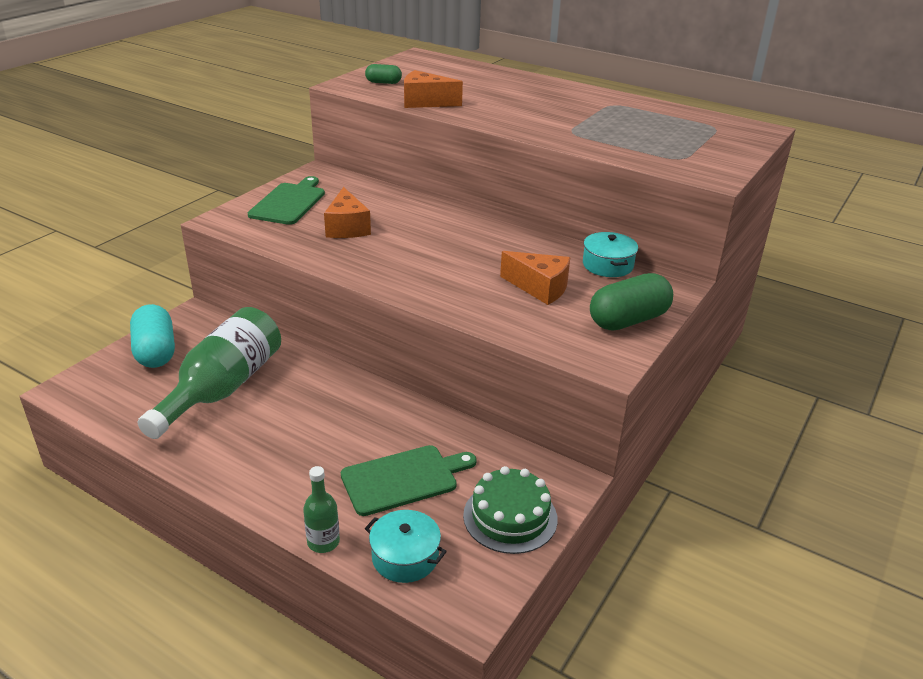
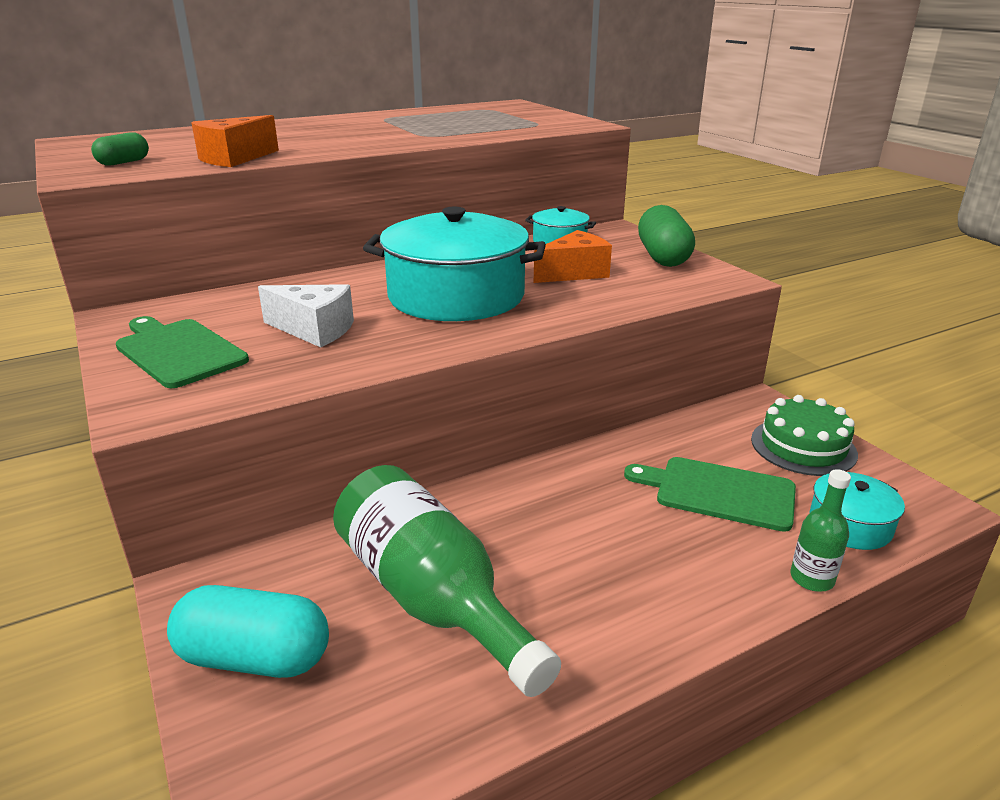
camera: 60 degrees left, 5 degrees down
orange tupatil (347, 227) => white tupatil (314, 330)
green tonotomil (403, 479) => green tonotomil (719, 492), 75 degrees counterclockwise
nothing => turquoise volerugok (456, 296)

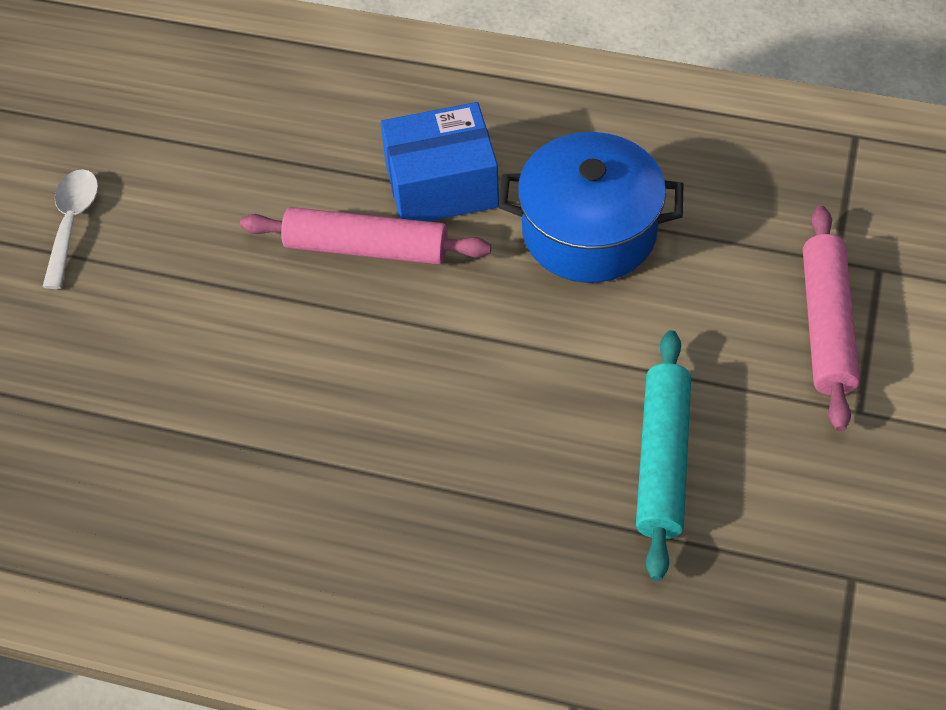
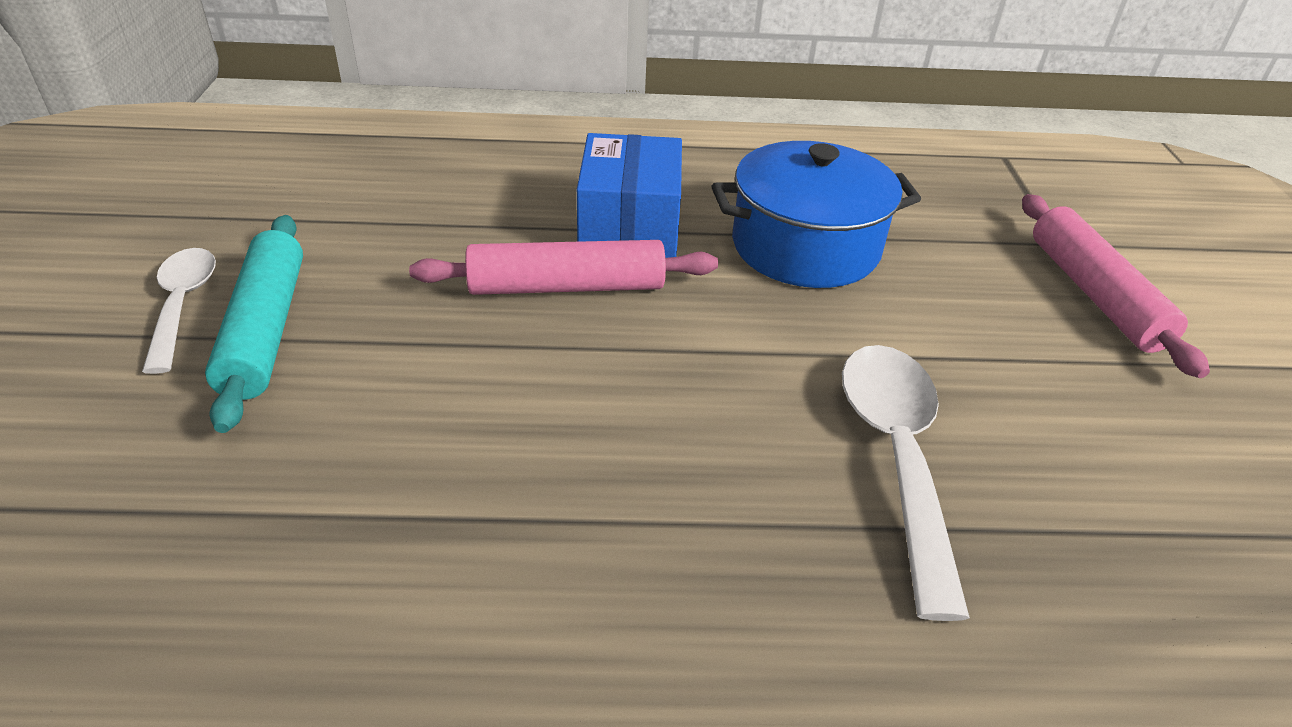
camera: 20 degrees left, 15 degrees down
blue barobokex (441, 185) => blue barobokex (629, 226), 60 degrees counterclockwise
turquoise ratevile (663, 460) => turquoise ratevile (266, 329), relocated
nothing => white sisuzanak (896, 456)

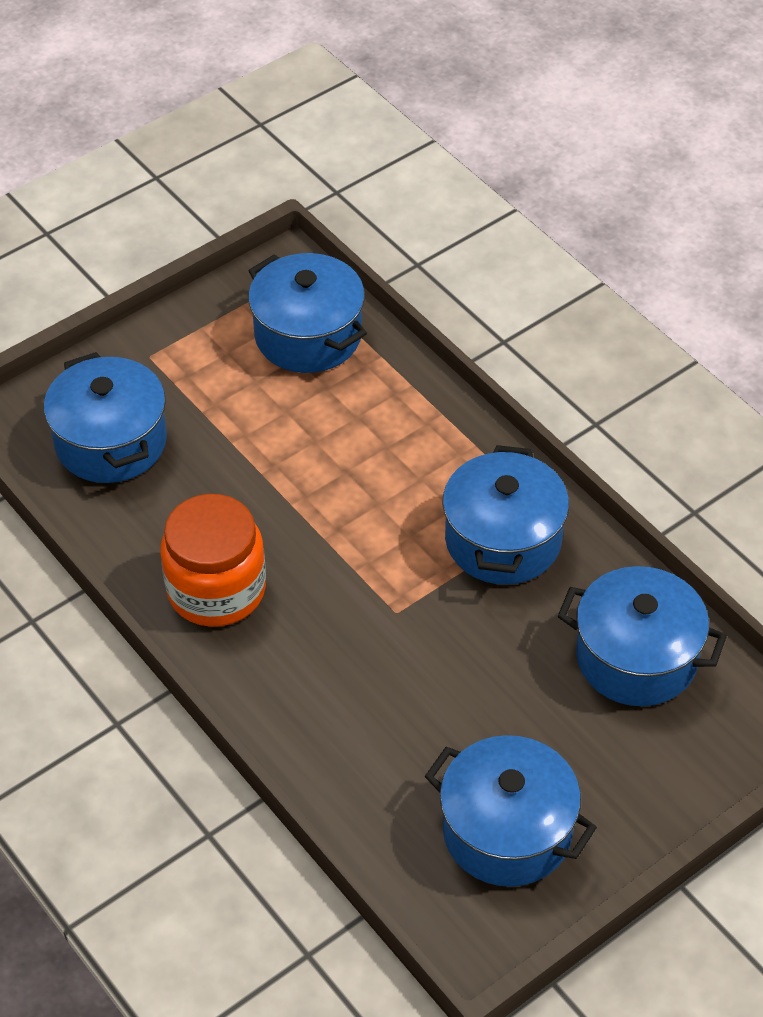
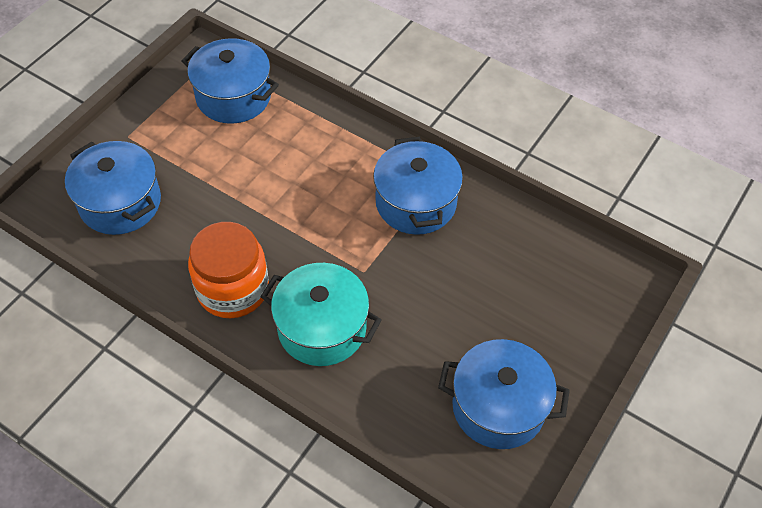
camera: 20 degrees left, 5 degrees up
blue volerugok (636, 657) => nothing
nothing => turquoise volerugok (322, 328)

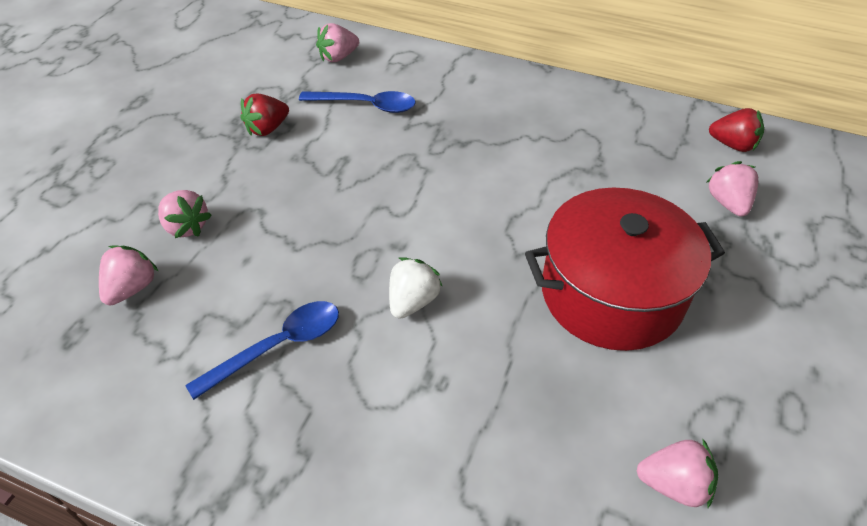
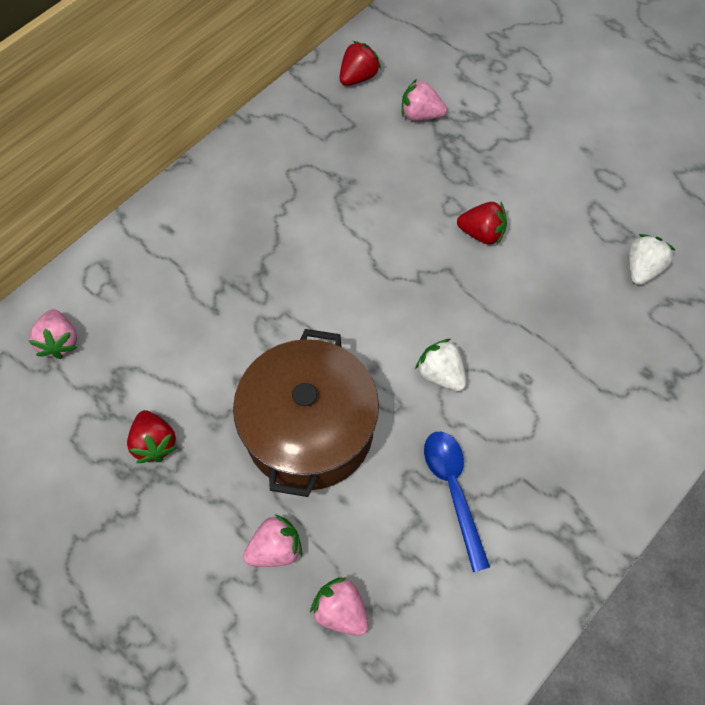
camera: 70 degrees left, 15 degrees up
blue sisuzanak (366, 105) => nothing
red volerugok (611, 294) => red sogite (481, 233)
pink sogite (673, 484) => white sogite (642, 269)
nothing => brown volerugok (309, 429)

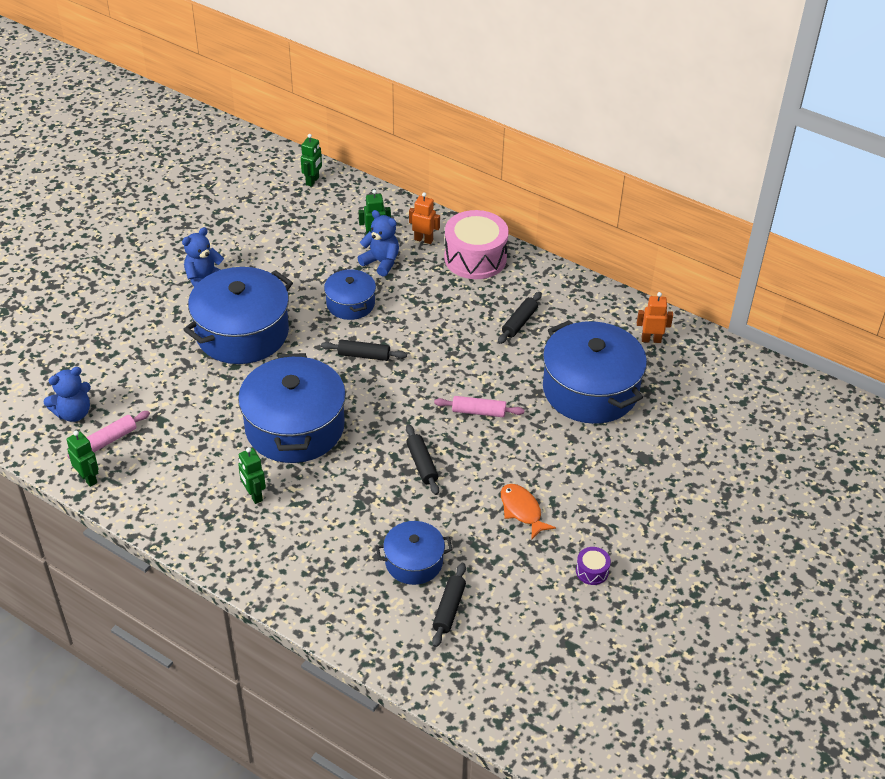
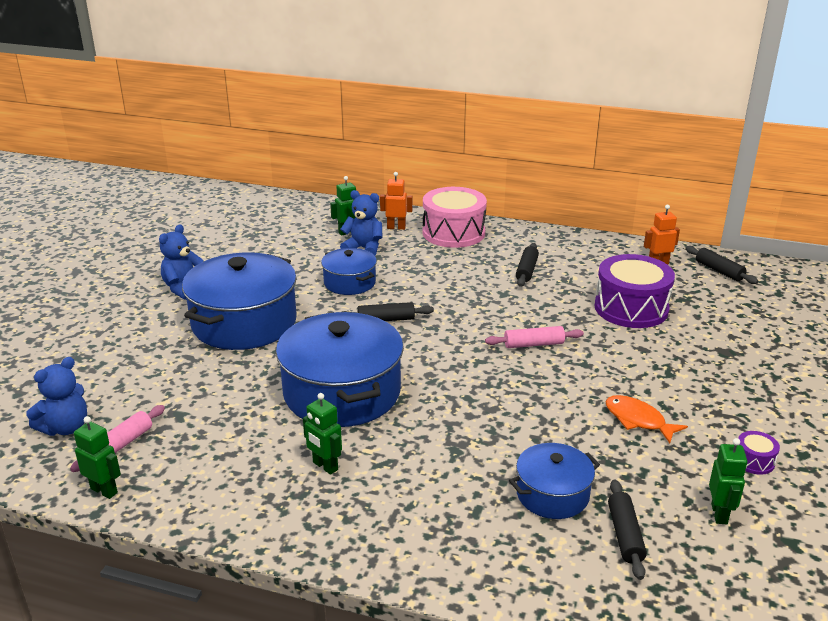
camera: 15 degrees left, 15 degrees down
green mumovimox (312, 181) => green mumovimox (719, 514), relocated
blue volerugok (590, 390) => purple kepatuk (631, 308)
black ratevile (422, 464) => black ratevile (719, 271), relocated

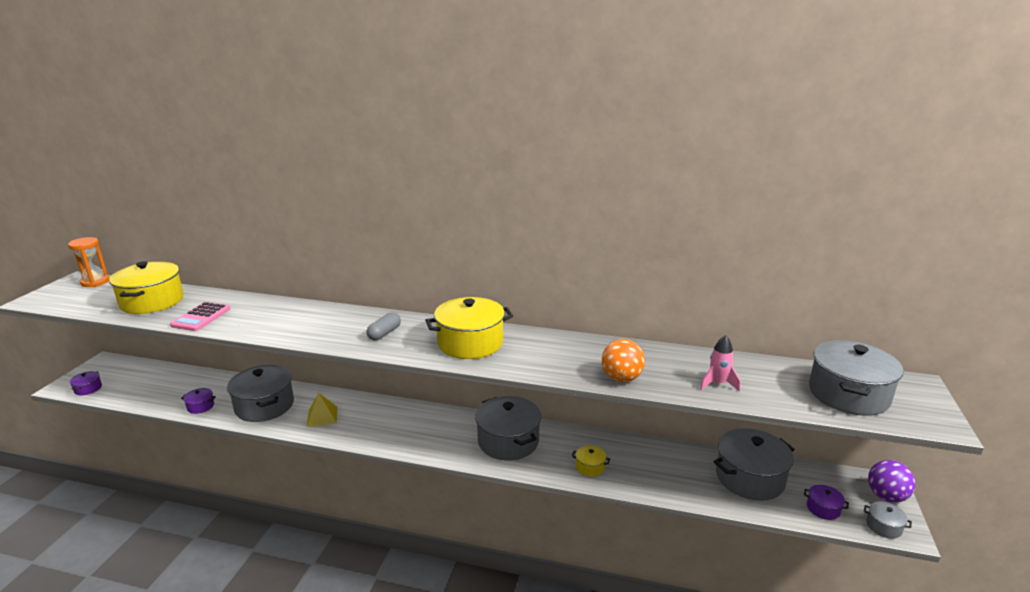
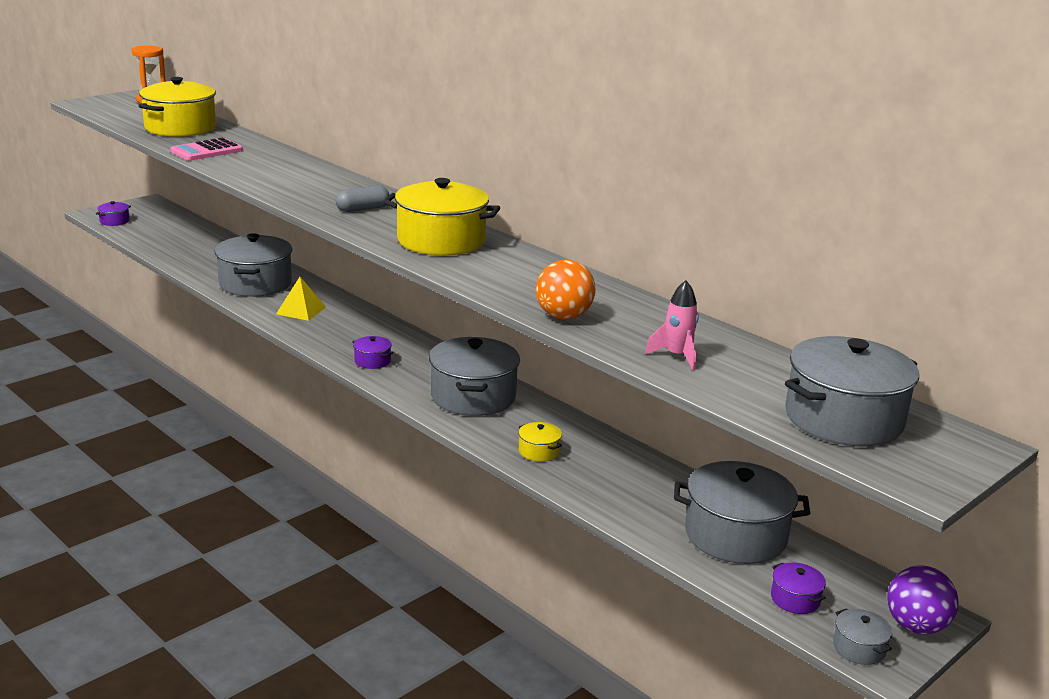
camera: 30 degrees right, 0 degrees up
purple volerugok (200, 406) => purple volerugok (372, 361), relocated

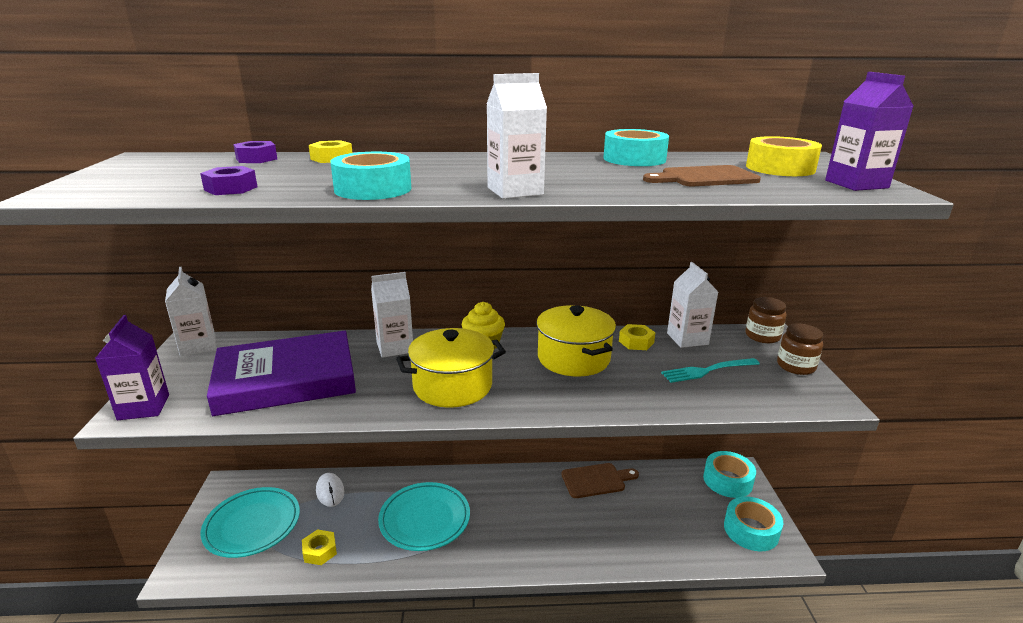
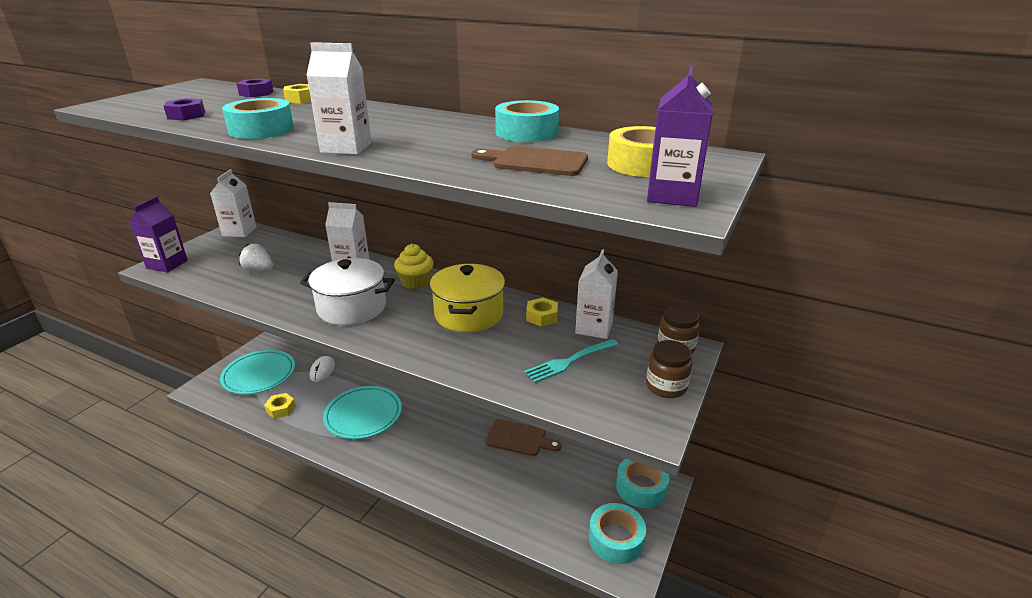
camera: 30 degrees right, 5 degrees up
yellow volerugok (452, 386) => white volerugok (352, 308)
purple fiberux (286, 379) => white sogite (259, 270)
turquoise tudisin (707, 371) => turquoise tudisin (569, 361), 45 degrees counterclockwise

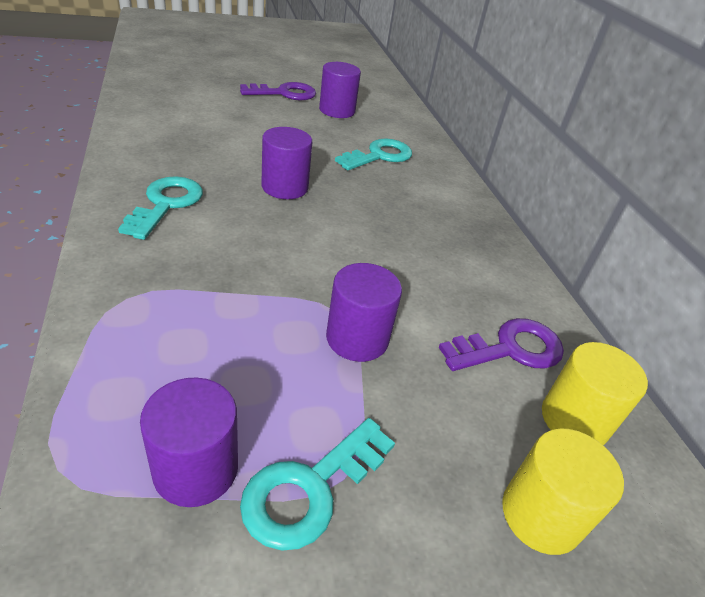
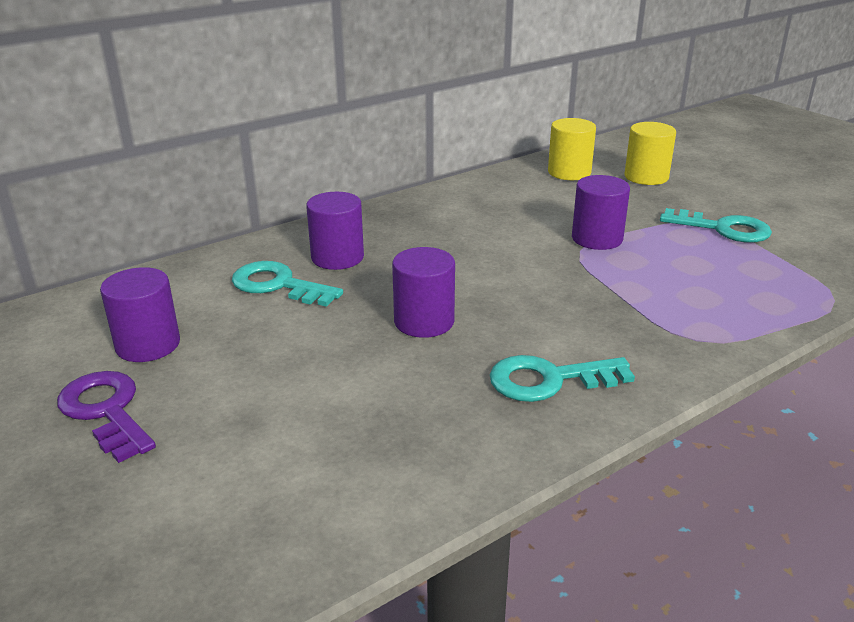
camera: 105 degrees left, 10 degrees down
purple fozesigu (510, 349) => nothing
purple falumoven (196, 469) => purple falumoven (337, 257), relocated

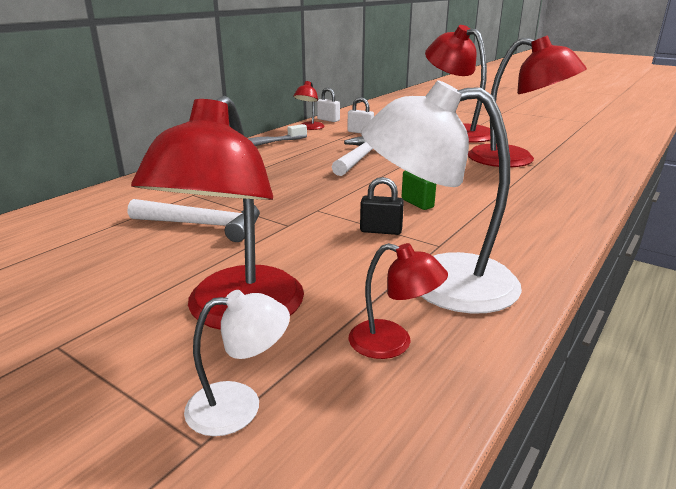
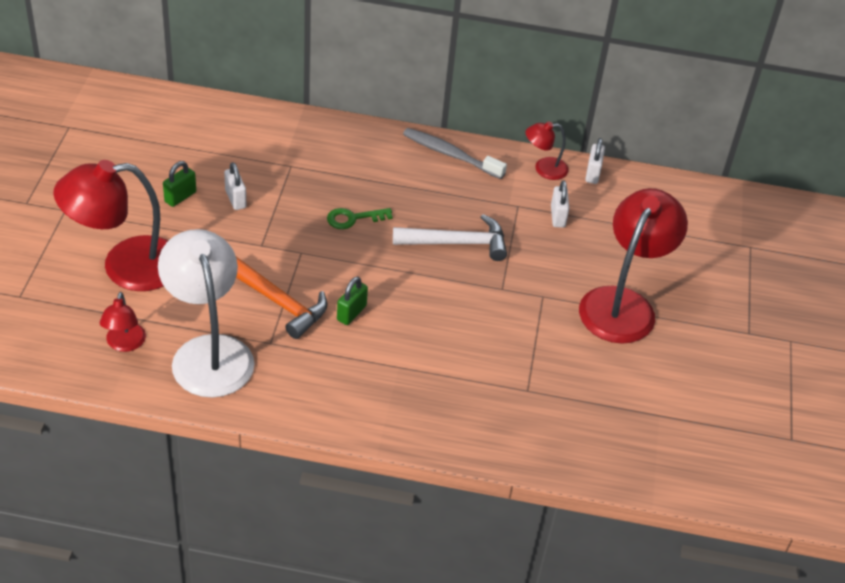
camera: 60 degrees right, 20 degrees up
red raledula (515, 160) => nothing
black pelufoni (381, 231) => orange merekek (279, 302)
white merekek (204, 225) => white pelufoni (235, 199)
white raledula (239, 405) => nothing
nothing => green pelufoni (180, 197)
nothing => green fozesigu (353, 218)

